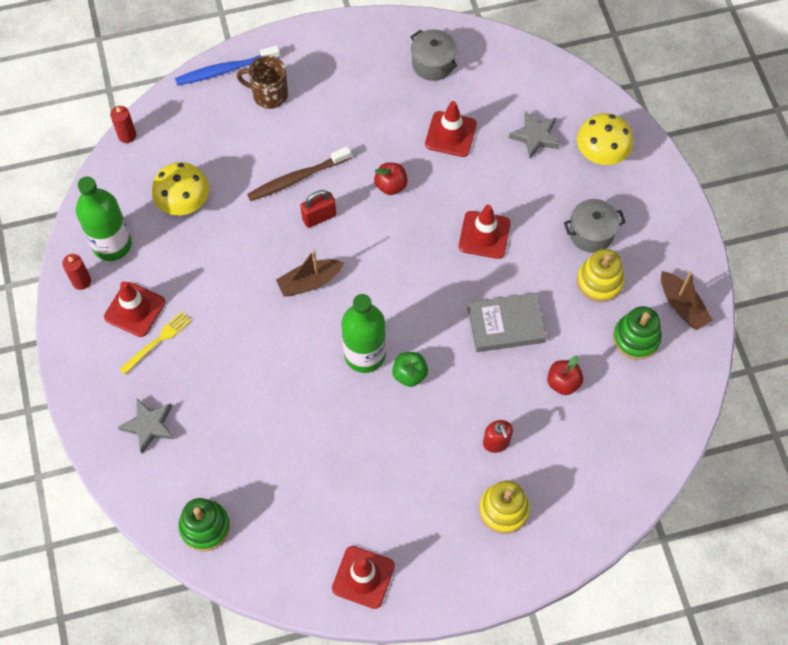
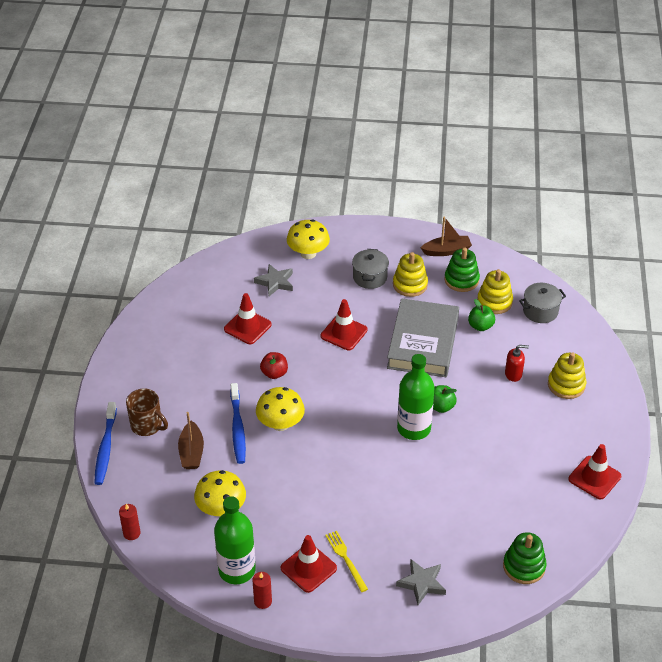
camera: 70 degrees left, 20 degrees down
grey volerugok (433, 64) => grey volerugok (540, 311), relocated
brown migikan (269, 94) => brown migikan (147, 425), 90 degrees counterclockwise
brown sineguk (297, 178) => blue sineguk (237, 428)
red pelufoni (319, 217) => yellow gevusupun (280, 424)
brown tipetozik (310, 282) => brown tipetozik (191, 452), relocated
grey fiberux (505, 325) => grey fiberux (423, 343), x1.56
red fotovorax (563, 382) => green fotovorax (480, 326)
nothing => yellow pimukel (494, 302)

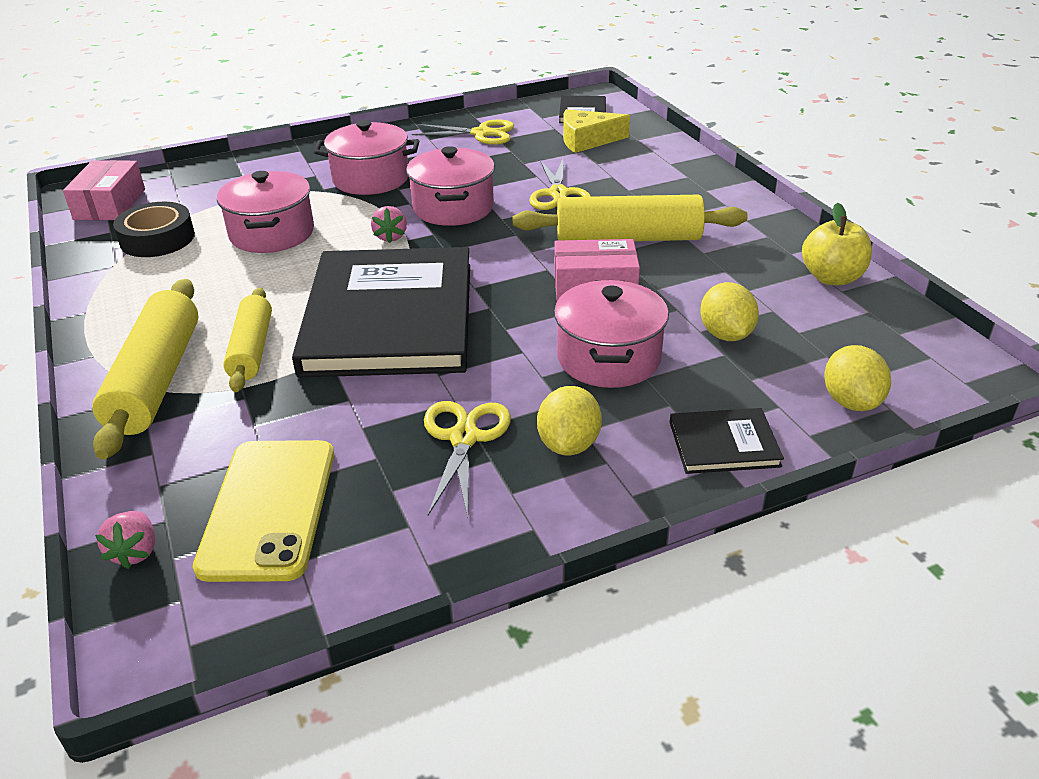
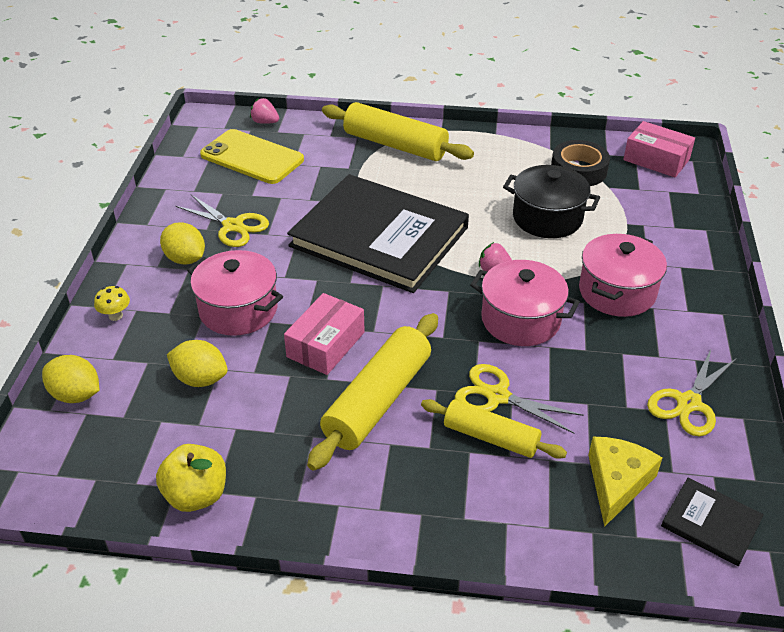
camera: 120 degrees right, 5 degrees up
pink volerugok (272, 233) => black volerugok (547, 218)
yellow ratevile (251, 349) => yellow ratevile (491, 437), relocated
black fiberux (723, 444) => yellow gevusupun (115, 316)

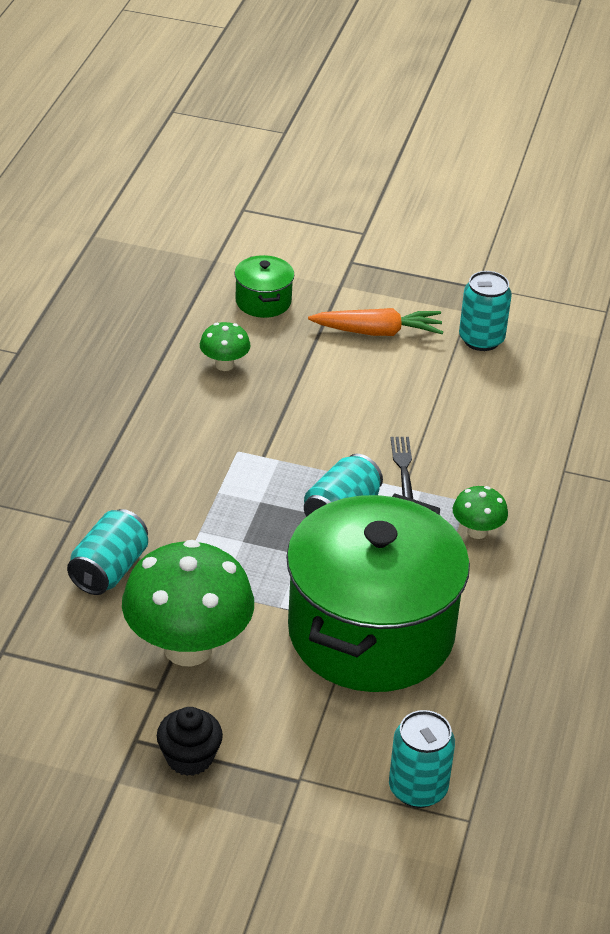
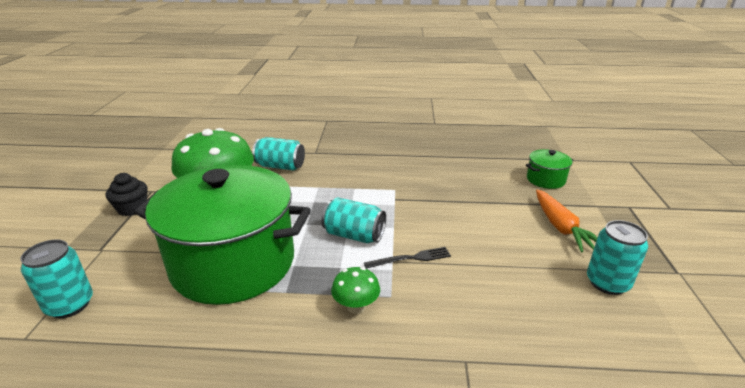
camera: 80 degrees right, 10 degrees down
green gevusupun (224, 365) => nothing

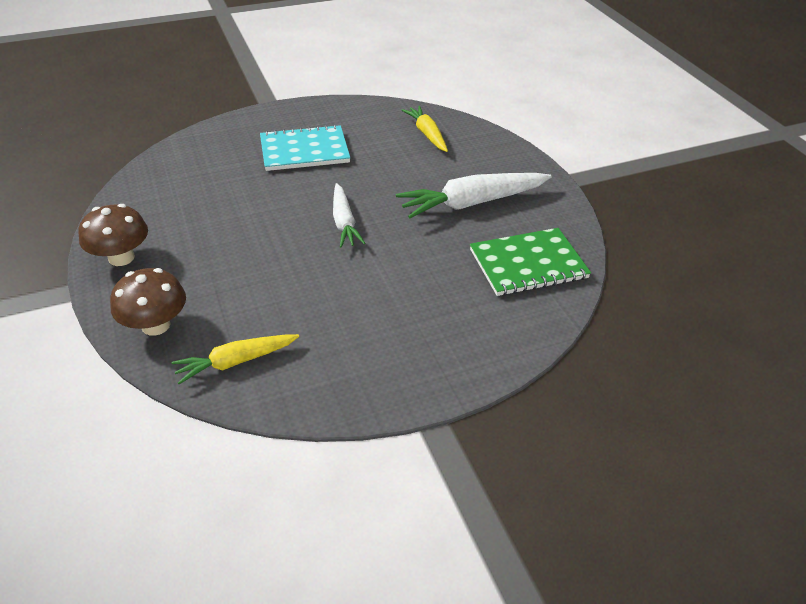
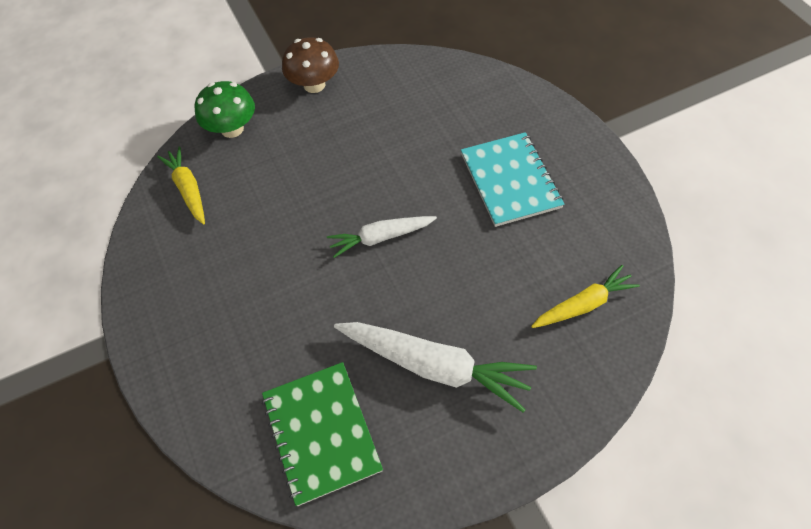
camera: 90 degrees right, 15 degrees up
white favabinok (472, 203) => white favabinok (435, 366), 135 degrees clockwise
brown gevusupun (156, 325) => green gevusupun (232, 129)

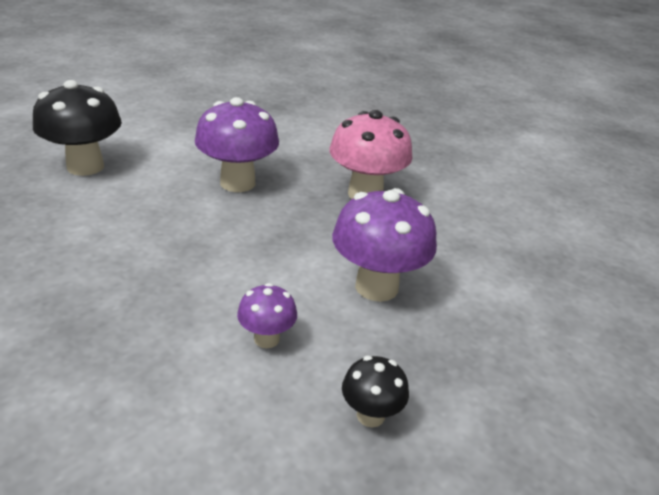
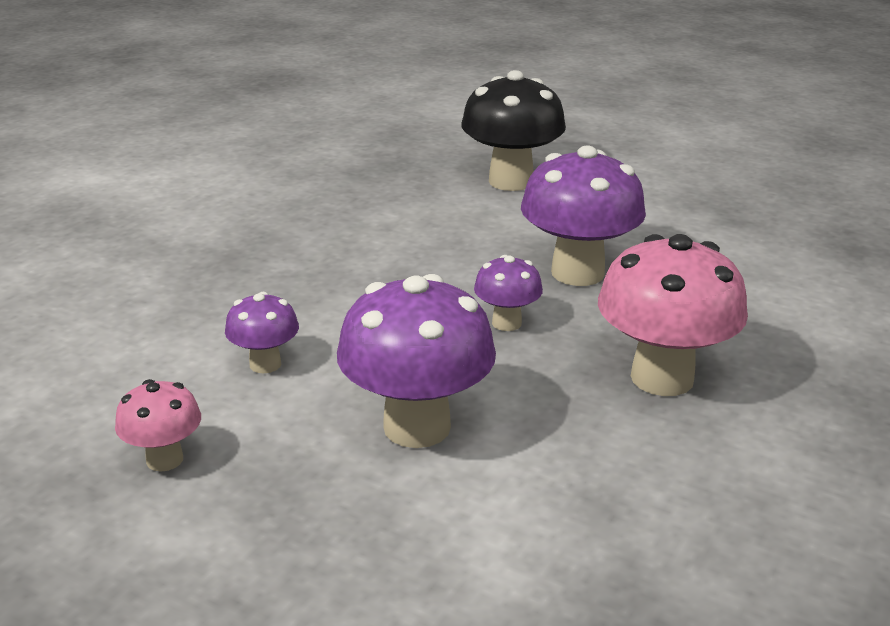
camera: 75 degrees right, 5 degrees down
black gevusupun (370, 415) => pink gevusupun (164, 459)
nothing => purple gevusupun (506, 323)

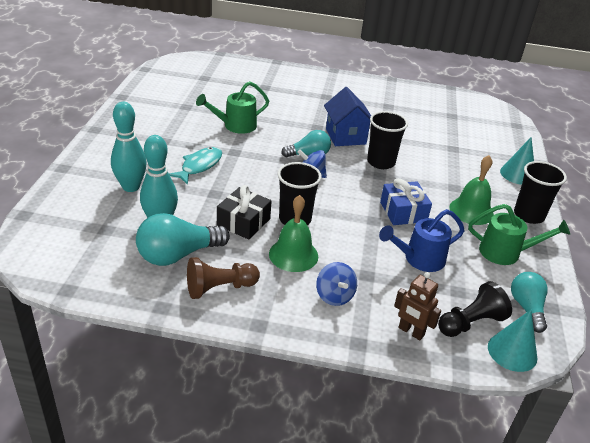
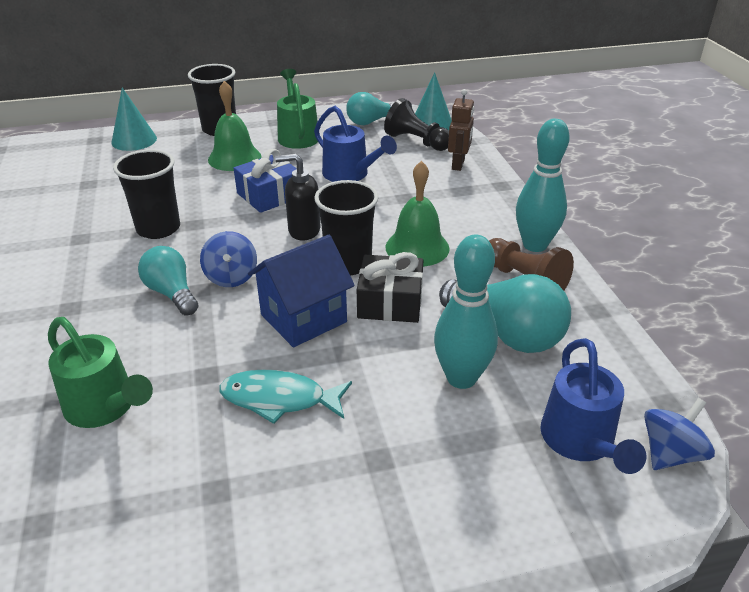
camera: 110 degrees left, 0 degrees up
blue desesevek (345, 136) => blue desesevek (303, 318), relocated
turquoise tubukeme (131, 187) => turquoise tubukeme (535, 245), relocated
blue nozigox (334, 296) => blue nozigox (670, 453), relocated
nothing => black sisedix (303, 231)
nothing => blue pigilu (581, 443)

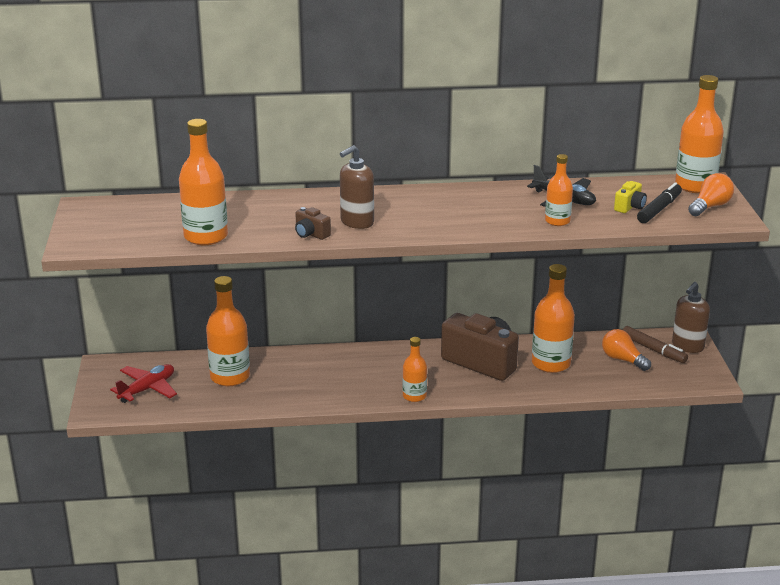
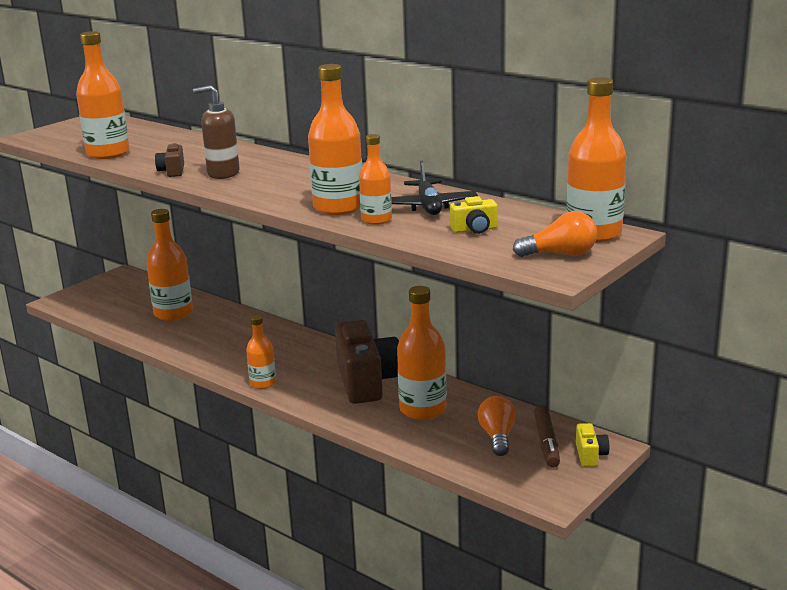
camera: 45 degrees right, 5 degrees down
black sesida (659, 209) => nothing
brown sisedix (687, 346) => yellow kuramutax (590, 455)
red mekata (147, 389) => nothing
nothing => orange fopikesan (338, 207)

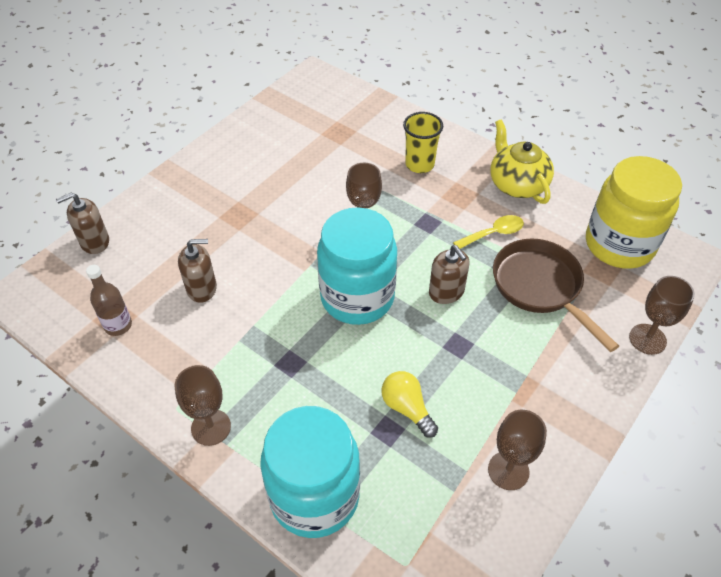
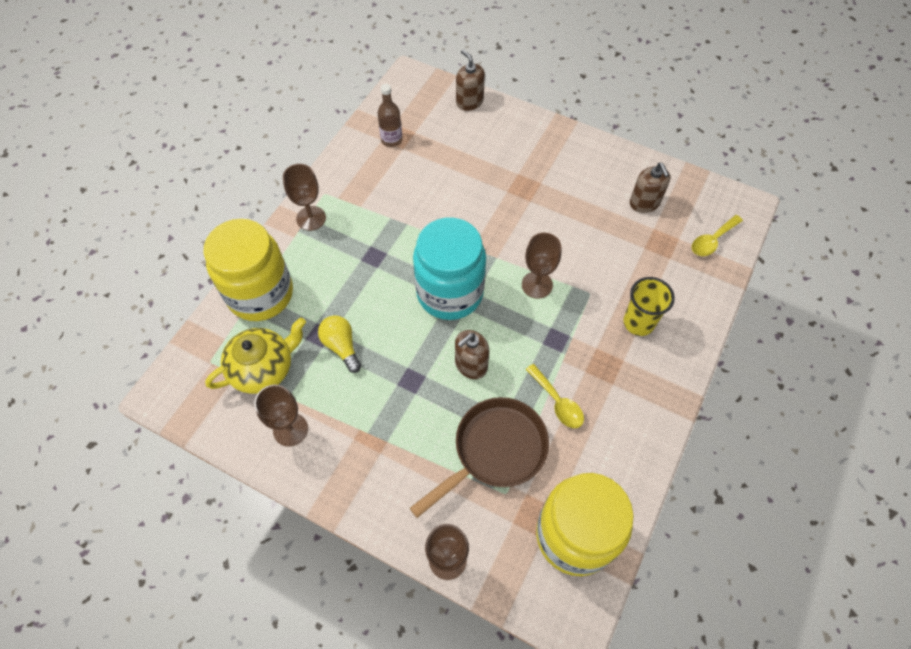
camera: 80 degrees right, 10 degrees up
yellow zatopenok (517, 184) => yellow zatopenok (263, 368), relocated
brown sisedix (202, 288) => brown sisedix (644, 203), relocated
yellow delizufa (407, 408) => yellow delizufa (341, 346), 75 degrees counterclockwise
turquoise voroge (314, 496) => yellow voroge (260, 294)
nothing => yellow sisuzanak (712, 240)

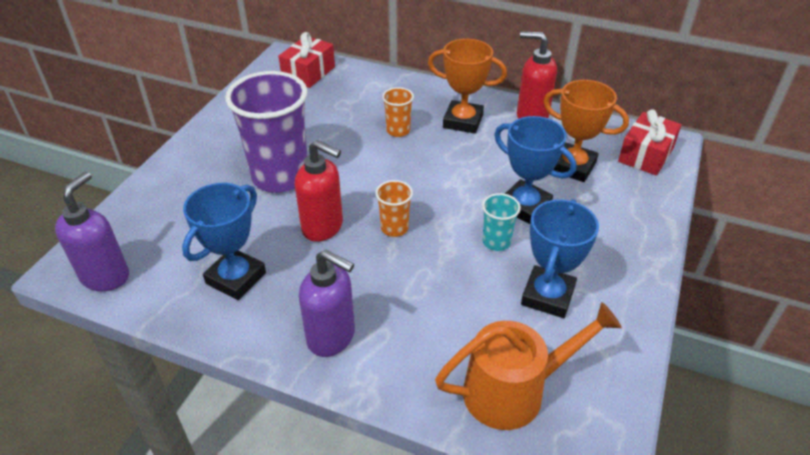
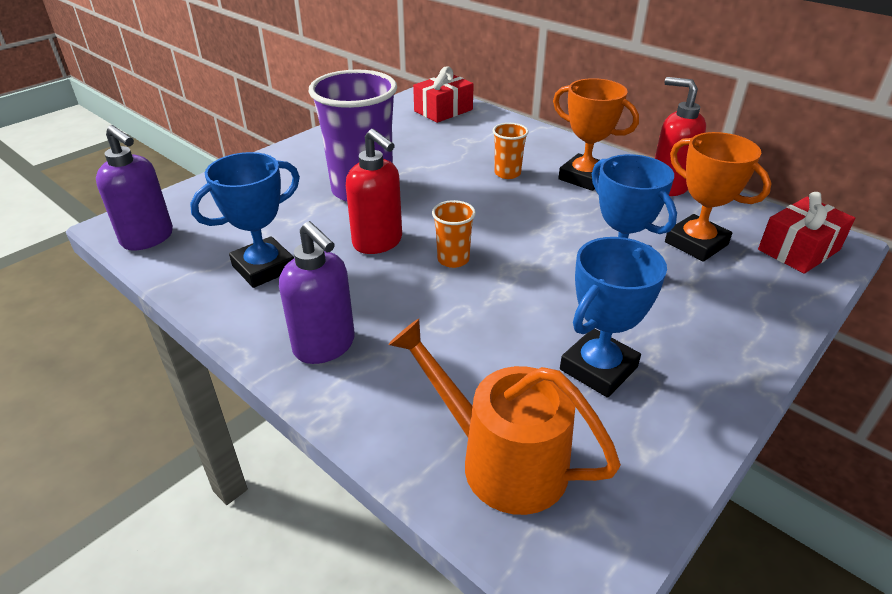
camera: 20 degrees right, 5 degrees down
purple sisedix (106, 276) => purple sisedix (148, 238), 90 degrees clockwise
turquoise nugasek (496, 242) => nothing
orange pigilu (513, 391) => orange pigilu (502, 460), 150 degrees counterclockwise

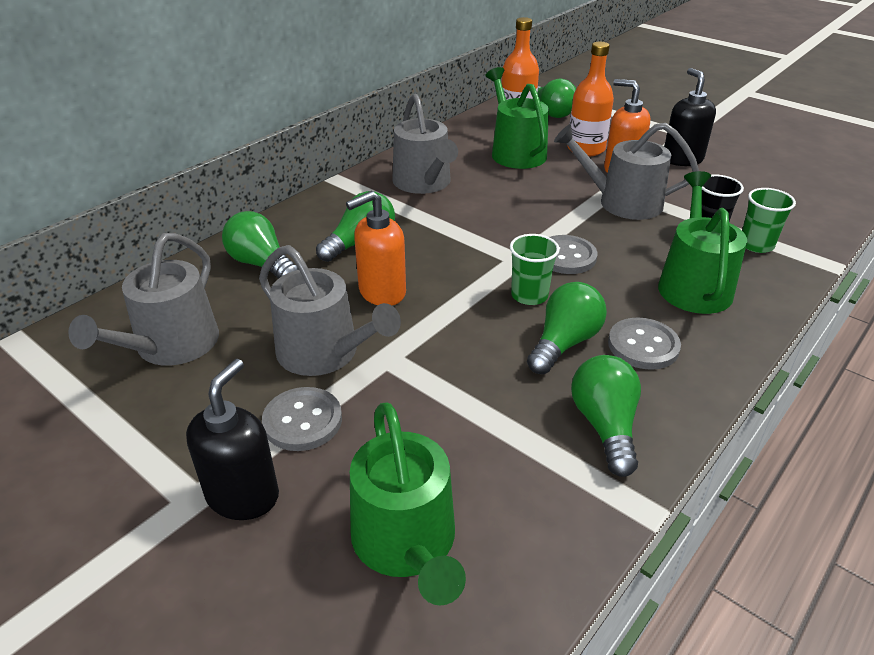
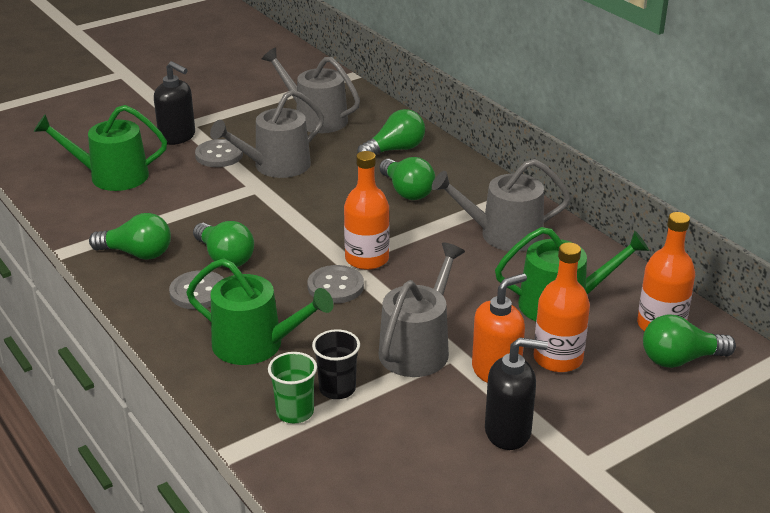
camera: 105 degrees right, 5 degrees down
orange sisedix (381, 292) => nothing
green nugasek (529, 295) => nothing
nothing => orange fopikesan (367, 259)

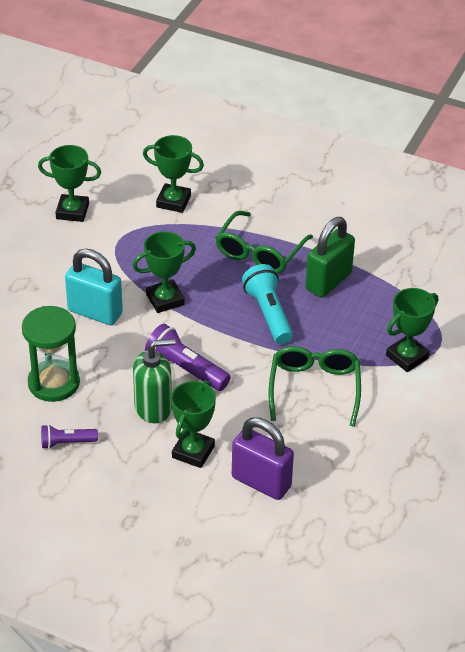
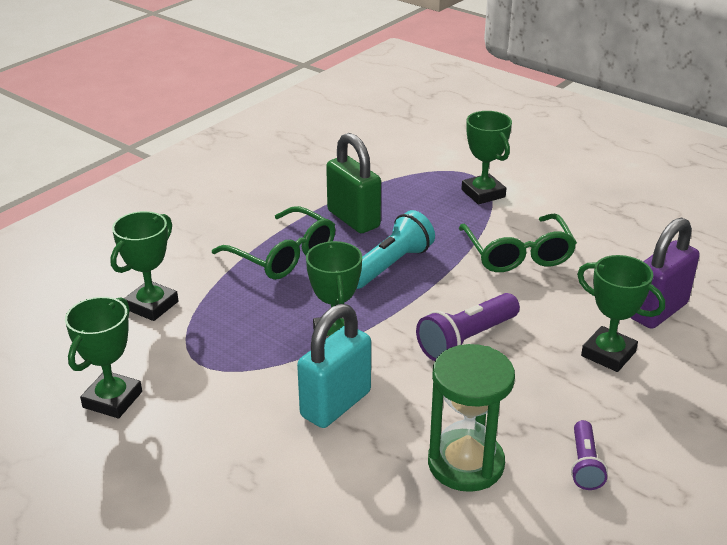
camera: 75 degrees left, 10 degrees down
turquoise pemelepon (268, 314) => turquoise pemelepon (390, 265), 135 degrees clockwise
green sisedix (153, 408) => nothing
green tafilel (314, 388) => green tafilel (518, 254), 120 degrees counterclockwise

